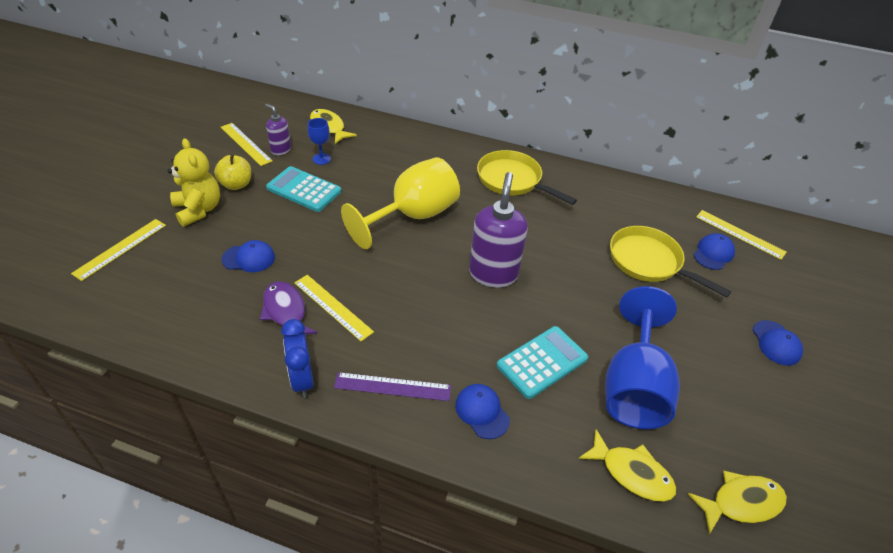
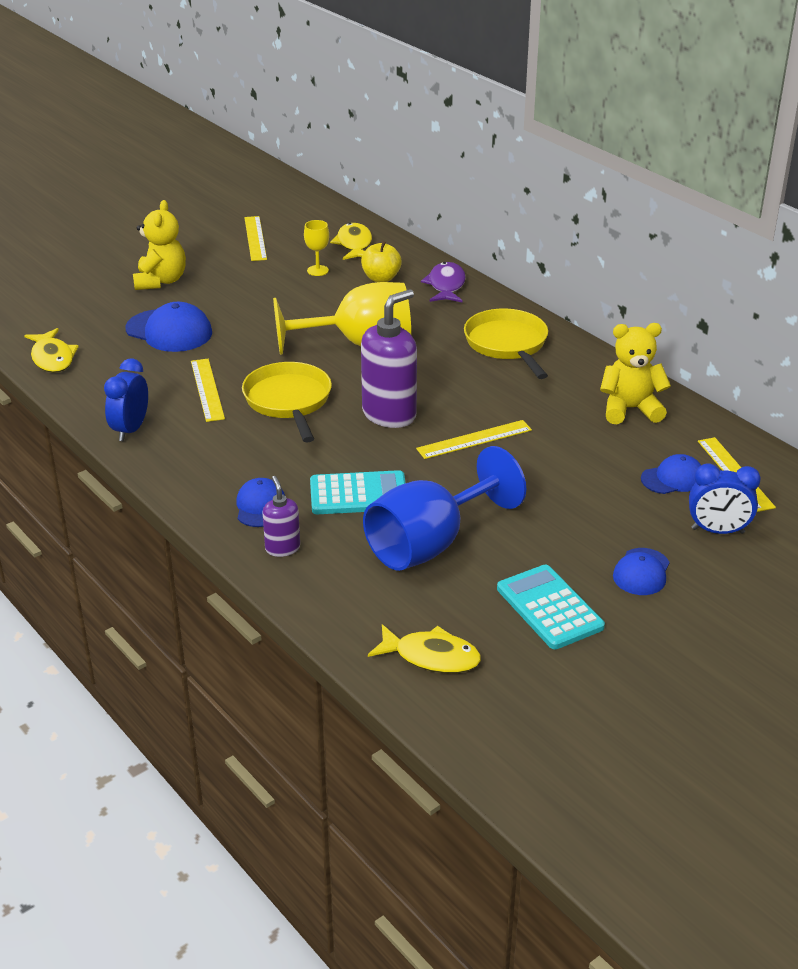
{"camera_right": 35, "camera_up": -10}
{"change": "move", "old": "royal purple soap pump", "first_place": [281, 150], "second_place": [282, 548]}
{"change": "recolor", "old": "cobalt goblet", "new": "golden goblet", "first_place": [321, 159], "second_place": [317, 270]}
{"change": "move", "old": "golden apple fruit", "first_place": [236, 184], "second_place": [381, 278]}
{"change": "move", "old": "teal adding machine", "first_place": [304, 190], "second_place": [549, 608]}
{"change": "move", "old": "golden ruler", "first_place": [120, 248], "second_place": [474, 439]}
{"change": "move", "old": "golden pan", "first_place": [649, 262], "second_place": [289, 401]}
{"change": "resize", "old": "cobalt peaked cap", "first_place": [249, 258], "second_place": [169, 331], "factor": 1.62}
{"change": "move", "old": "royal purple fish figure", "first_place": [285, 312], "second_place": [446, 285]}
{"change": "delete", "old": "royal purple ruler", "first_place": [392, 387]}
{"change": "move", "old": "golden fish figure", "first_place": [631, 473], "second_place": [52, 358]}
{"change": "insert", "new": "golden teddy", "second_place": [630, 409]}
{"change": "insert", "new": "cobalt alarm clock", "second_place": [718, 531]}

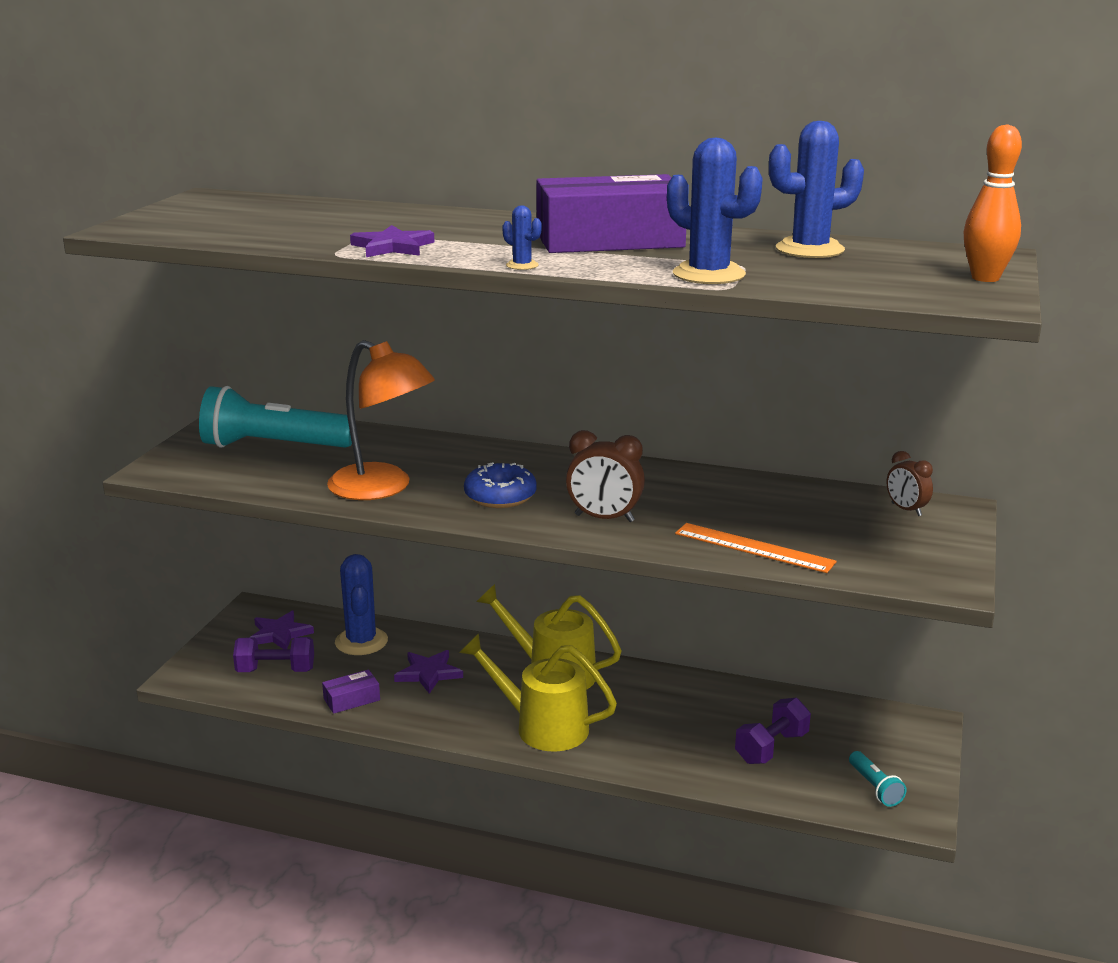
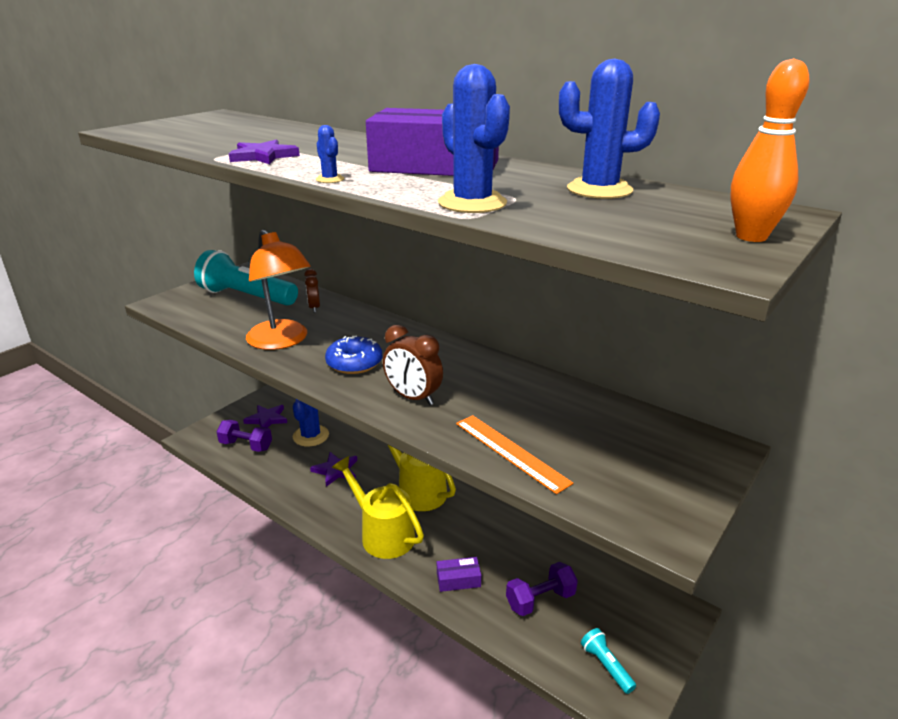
{"camera_right": 20, "camera_up": 5}
{"change": "move", "old": "brown alarm clock", "first_place": [906, 509], "second_place": [314, 308]}
{"change": "move", "old": "royal purple package", "first_place": [352, 699], "second_place": [458, 580]}
{"change": "rotate", "old": "teal torch", "first_place": [874, 787], "second_place": [606, 666], "degrees": 150}

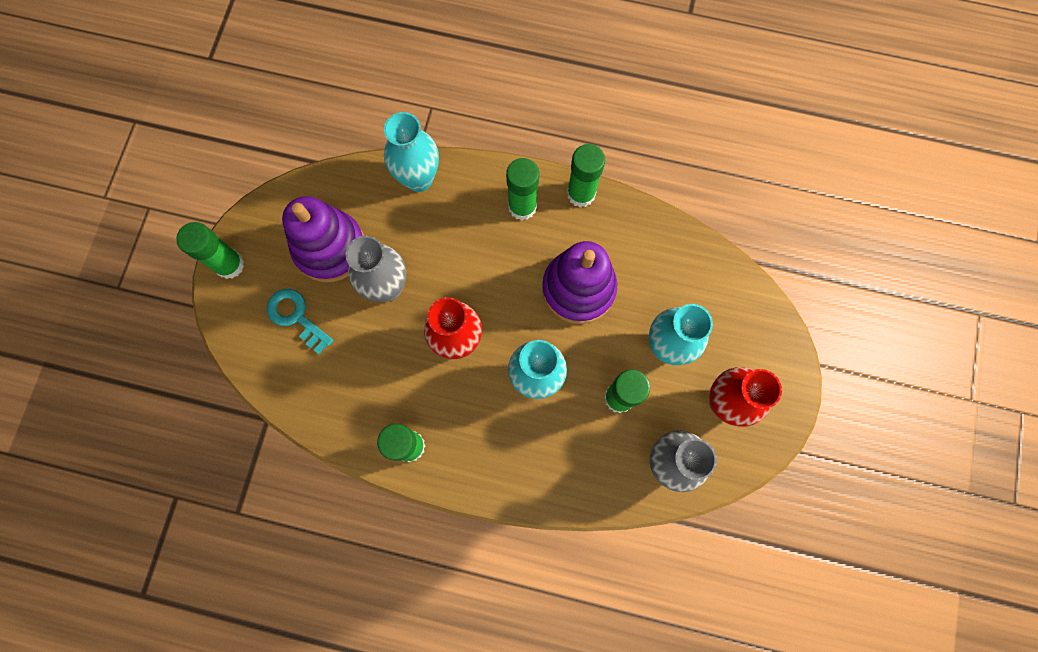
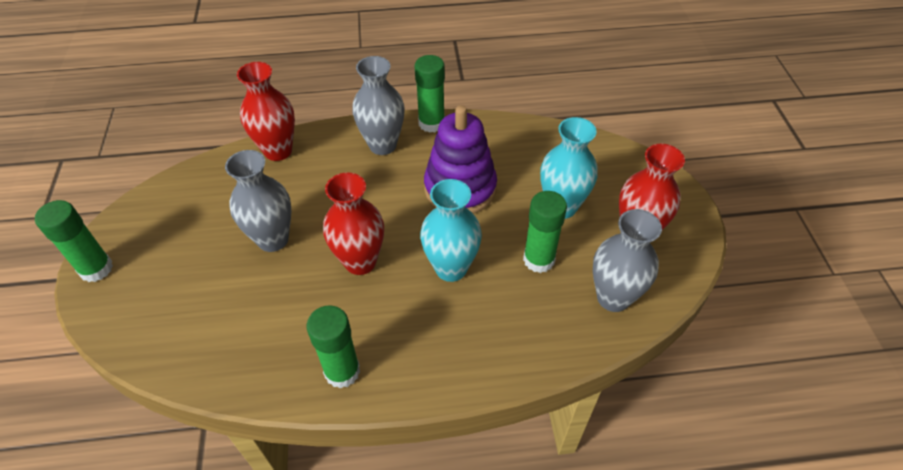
{"camera_right": -20, "camera_up": -25}
{"change": "recolor", "old": "teal vase", "new": "scarlet vase", "first_place": [418, 178], "second_place": [278, 151]}
{"change": "replace", "old": "green glue", "new": "ash-grey vase", "first_place": [522, 206], "second_place": [382, 145]}
{"change": "delete", "old": "royal purple stacking toy", "first_place": [330, 248]}
{"change": "delete", "old": "teal key", "first_place": [296, 317]}

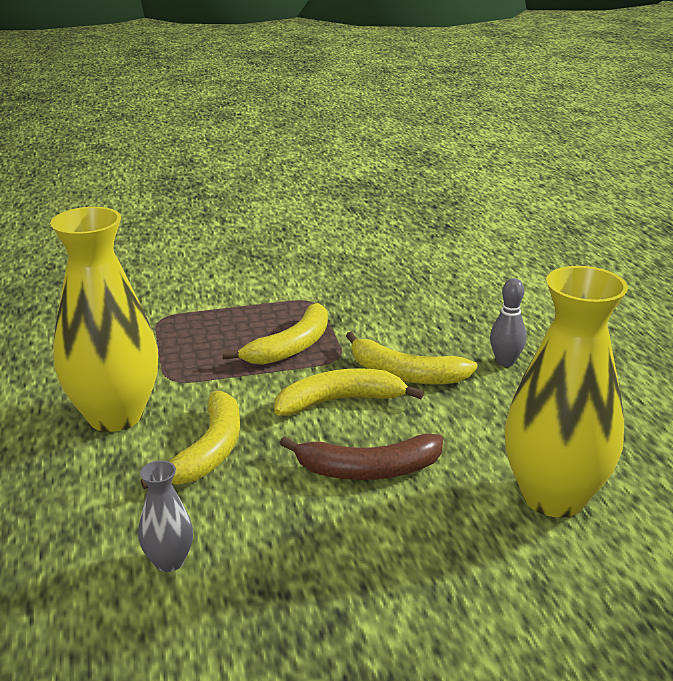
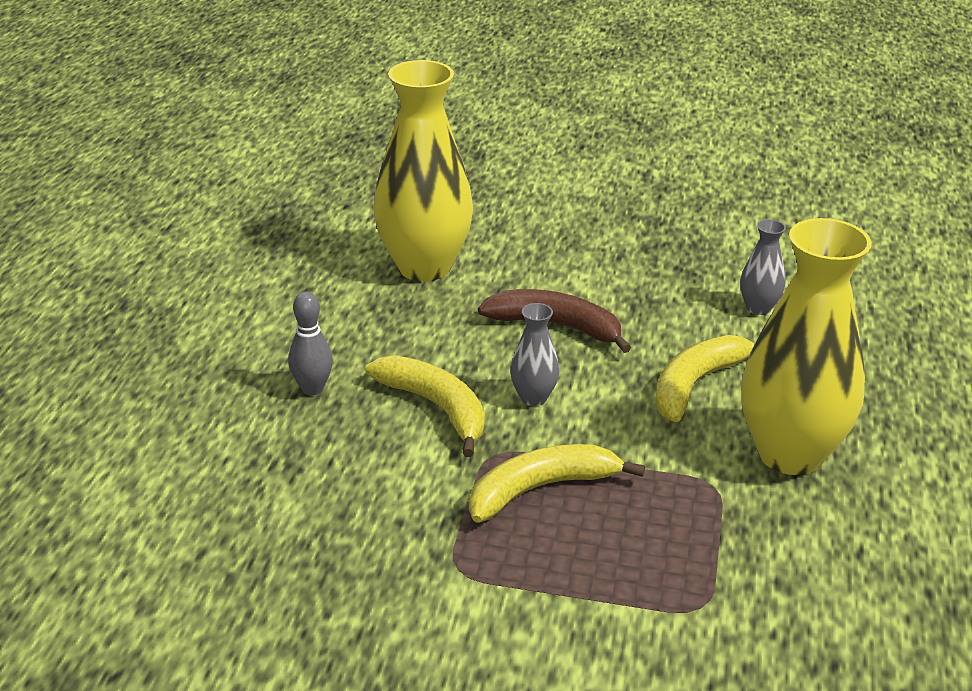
{"camera_right": -155, "camera_up": 5}
{"change": "replace", "old": "golden toy banana", "new": "ash-grey vase", "first_place": [340, 401], "second_place": [533, 397]}

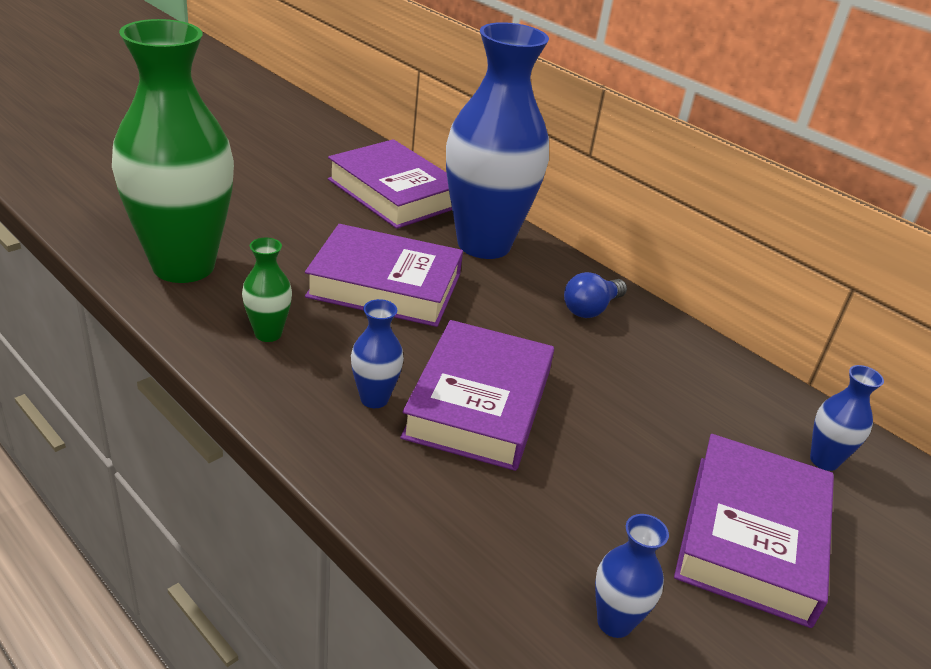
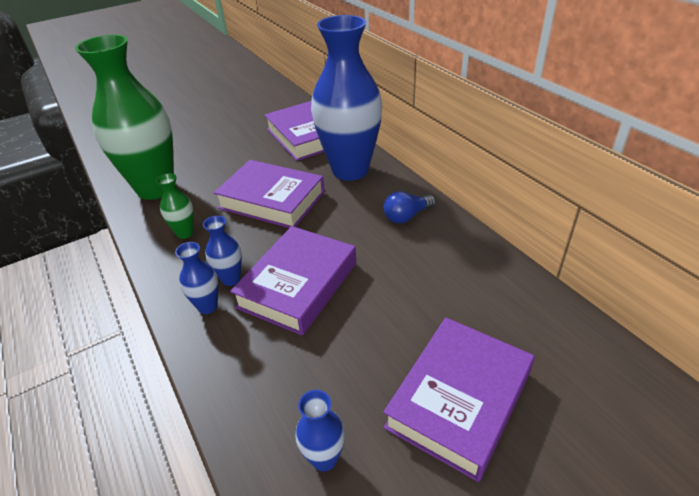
{"camera_right": 20, "camera_up": 5}
{"change": "move", "old": "cobalt vase", "first_place": [824, 460], "second_place": [207, 306]}

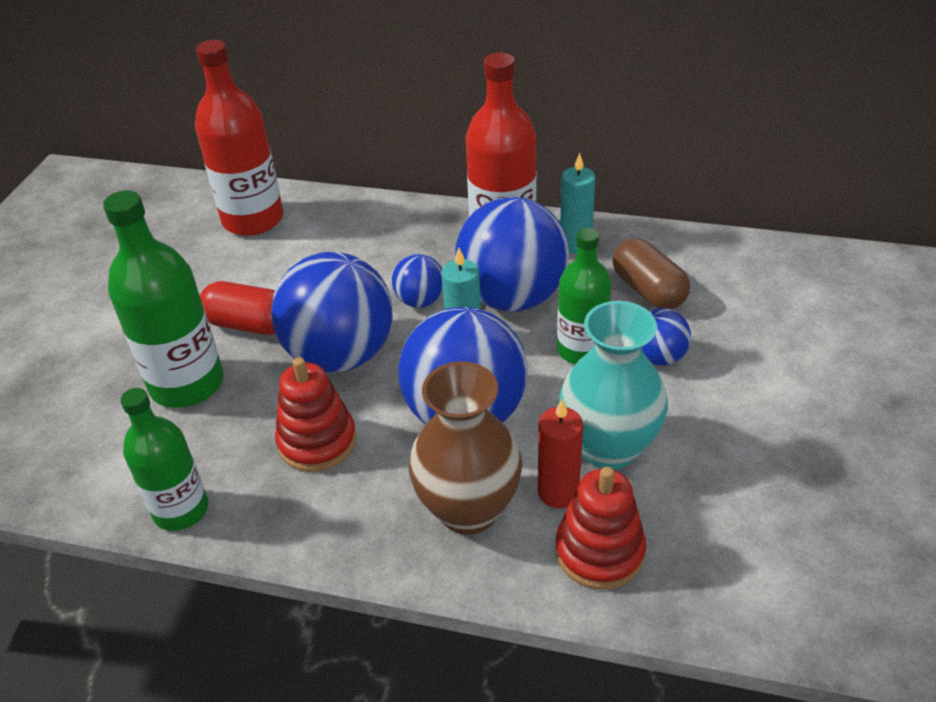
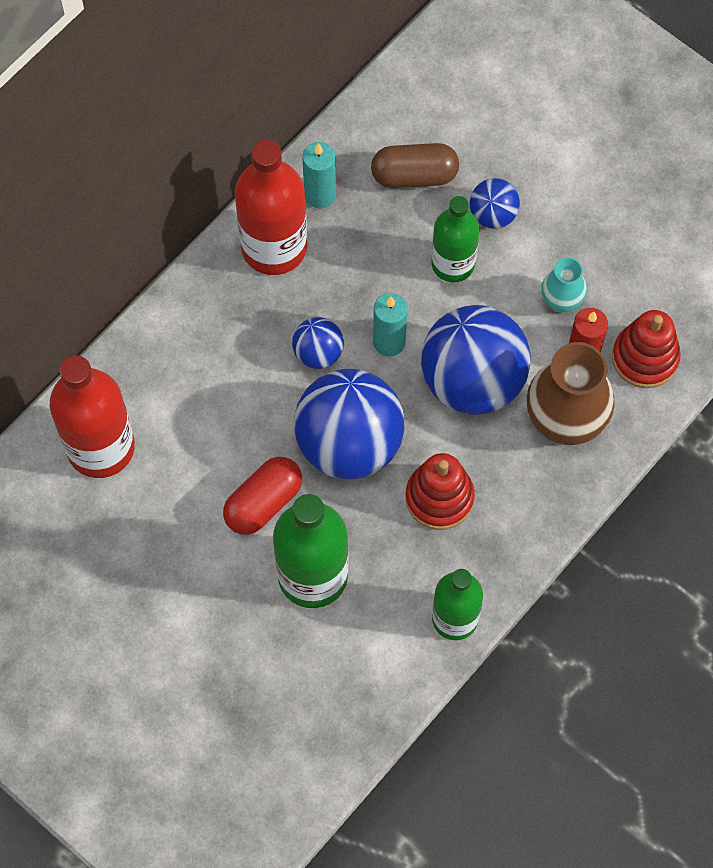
{"camera_right": -65, "camera_up": 25}
{"change": "delete", "old": "cobalt ball", "first_place": [512, 297]}
{"change": "resize", "old": "teal vase", "first_place": [608, 447], "second_place": [561, 301], "factor": 0.53}

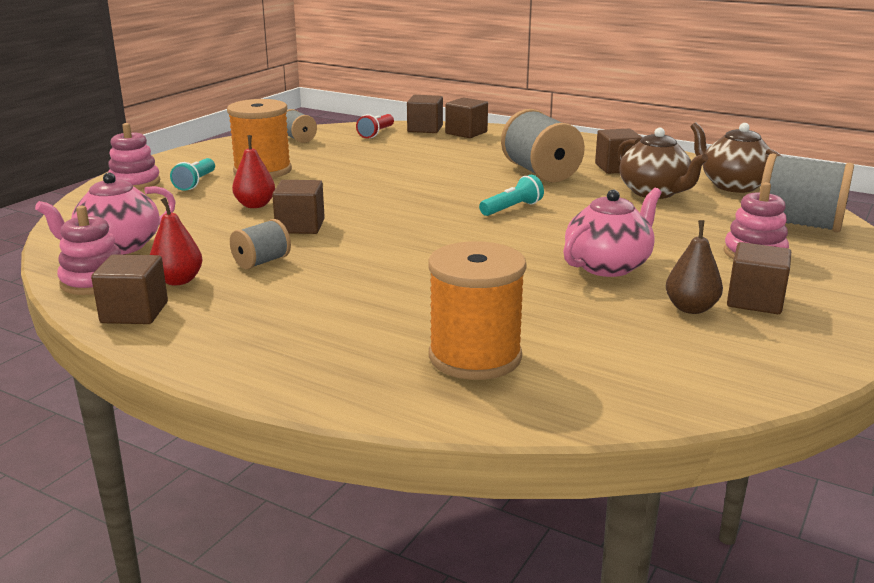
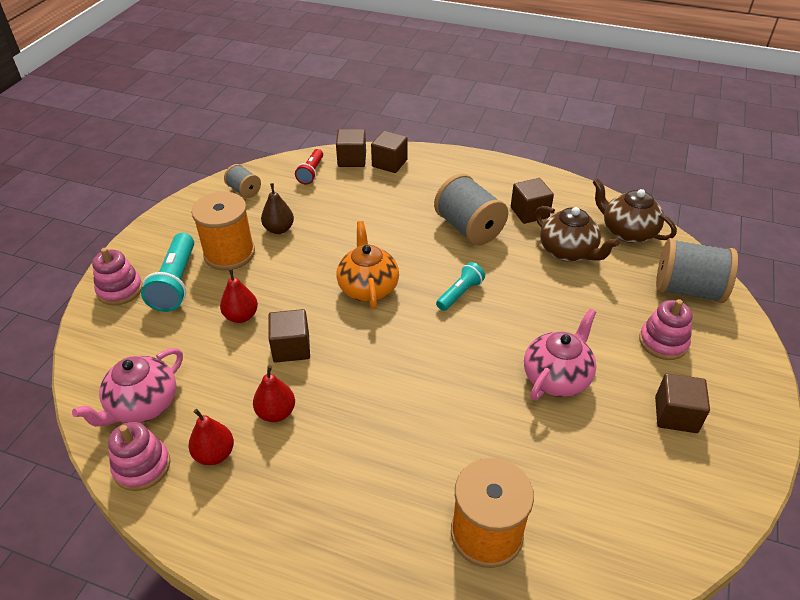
{"camera_right": -10, "camera_up": 20}
{"change": "resize", "old": "teal torch", "first_place": [195, 183], "second_place": [176, 283], "factor": 1.65}
{"change": "replace", "old": "ash-grey bobbin", "new": "scarlet toy pear", "first_place": [262, 262], "second_place": [276, 412]}
{"change": "move", "old": "brown toy pear", "first_place": [691, 308], "second_place": [279, 229]}
{"change": "delete", "old": "brown cube", "first_place": [134, 312]}
{"change": "insert", "new": "bright orange tea pot", "second_place": [368, 288]}

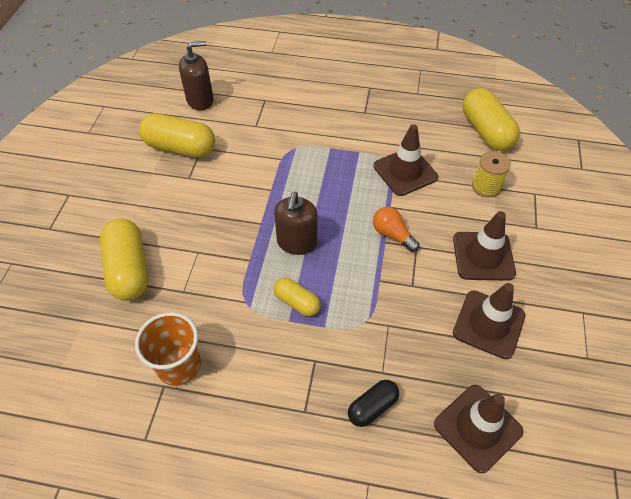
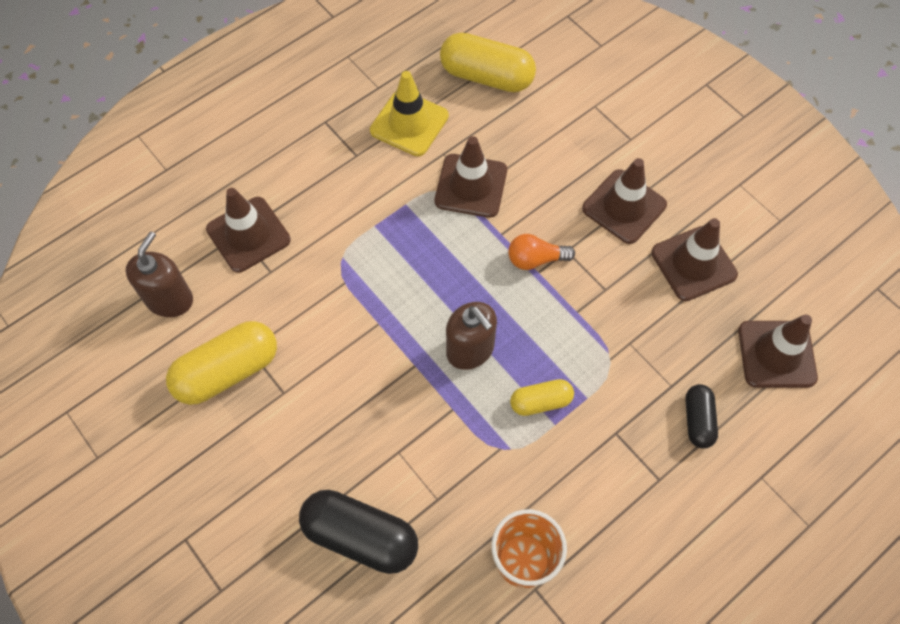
{"camera_right": -50, "camera_up": 10}
{"change": "delete", "old": "golden bobbin", "first_place": [486, 186]}
{"change": "recolor", "old": "golden pill", "new": "ebony pill", "first_place": [129, 269], "second_place": [360, 536]}
{"change": "insert", "new": "golden safety cone", "second_place": [409, 123]}
{"change": "insert", "new": "brown safety cone", "second_place": [248, 234]}

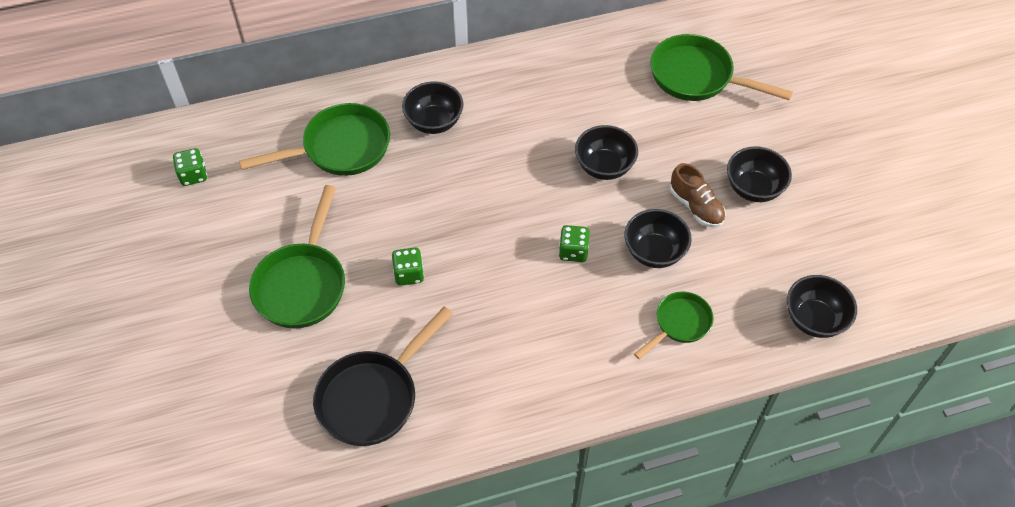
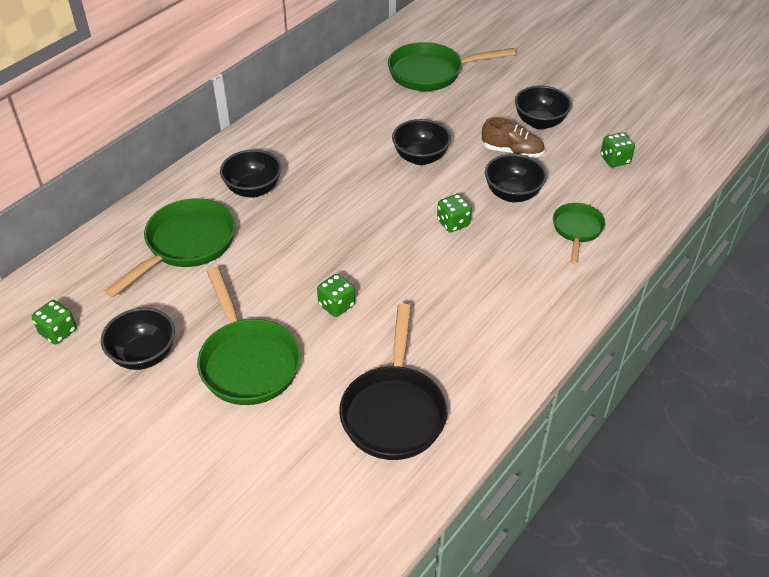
{"camera_right": -35, "camera_up": -10}
{"change": "move", "old": "ebony serving bowl", "first_place": [814, 319], "second_place": [144, 355]}
{"change": "insert", "new": "green game die", "second_place": [615, 160]}

